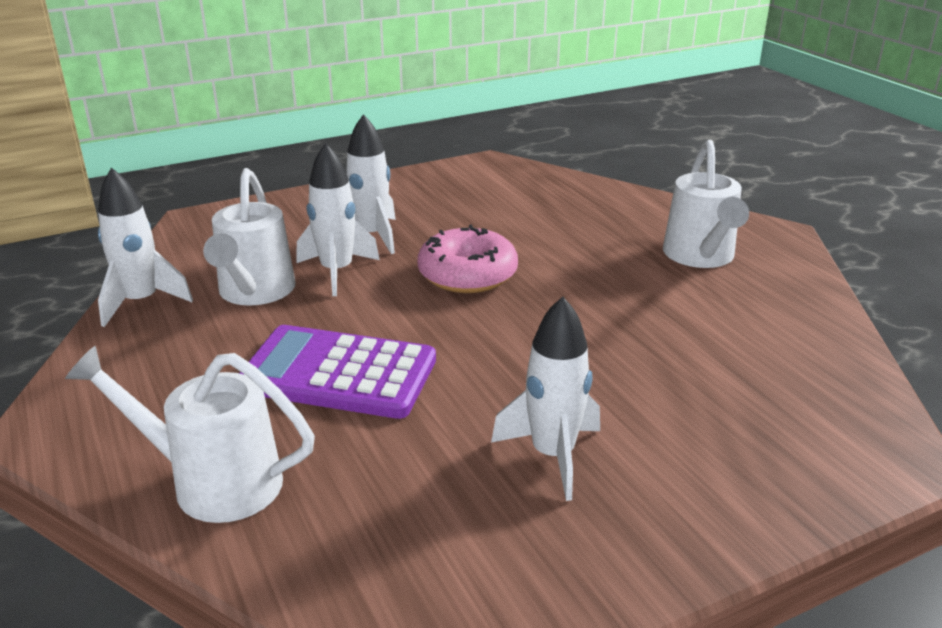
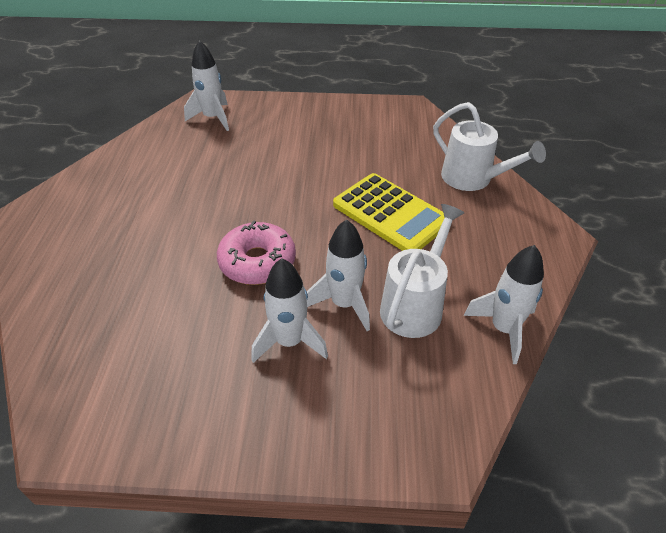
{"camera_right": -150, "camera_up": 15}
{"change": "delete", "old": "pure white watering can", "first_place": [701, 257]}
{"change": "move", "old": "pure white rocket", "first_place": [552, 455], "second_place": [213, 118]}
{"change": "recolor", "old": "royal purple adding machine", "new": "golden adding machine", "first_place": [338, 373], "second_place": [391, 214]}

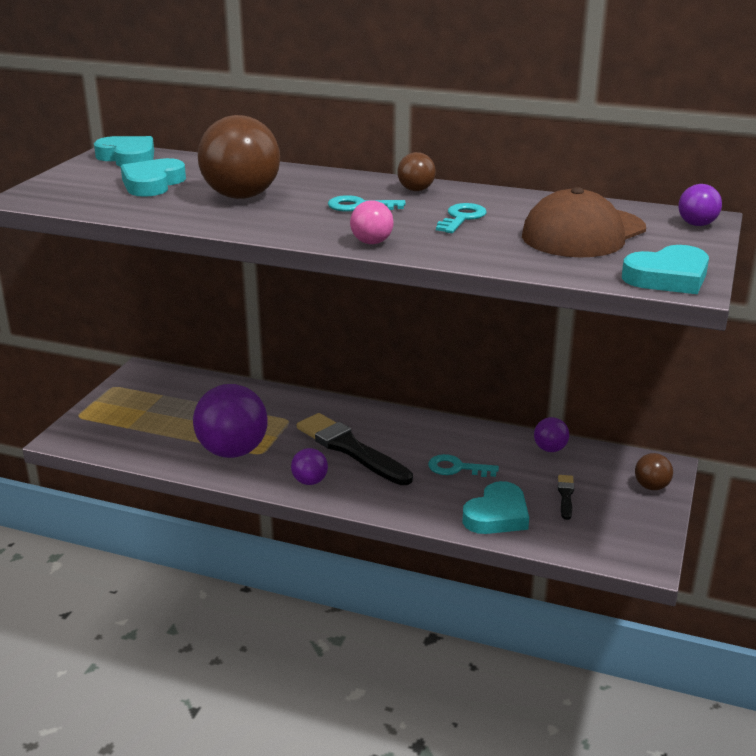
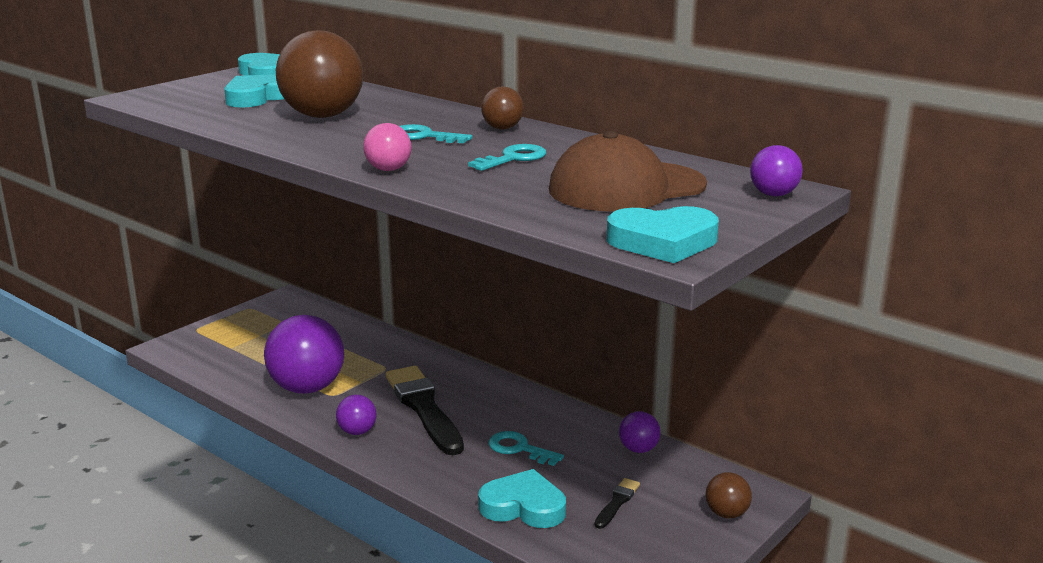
{"camera_right": 20, "camera_up": -5}
{"change": "rotate", "old": "teal love heart", "first_place": [497, 515], "second_place": [523, 506], "degrees": -135}

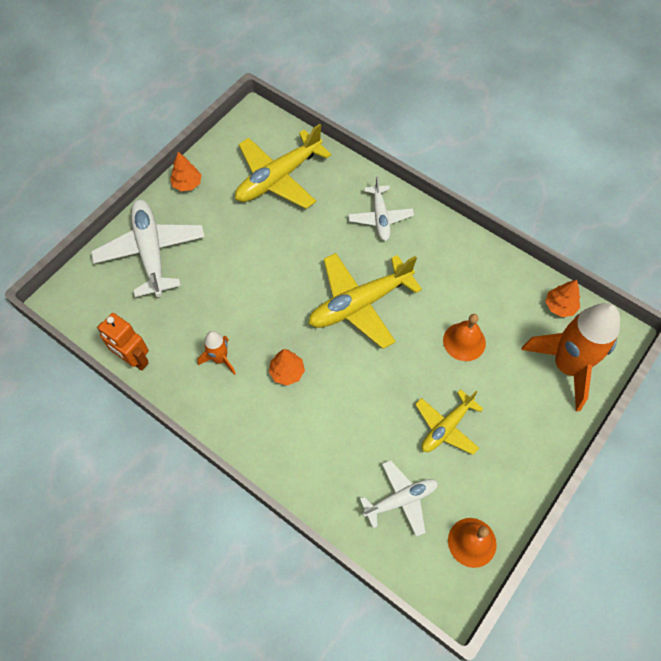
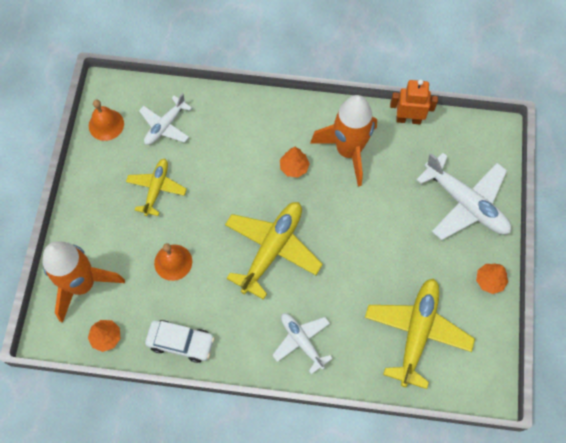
{"camera_right": 150, "camera_up": 5}
{"change": "resize", "old": "bright orange rocket", "first_place": [220, 359], "second_place": [348, 151], "factor": 2.09}
{"change": "insert", "new": "pure white automobile", "second_place": [181, 342]}

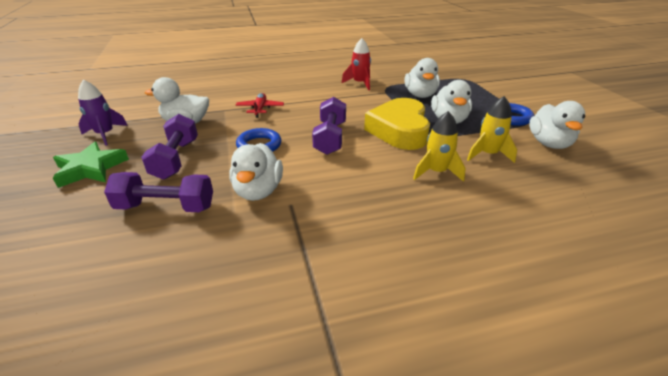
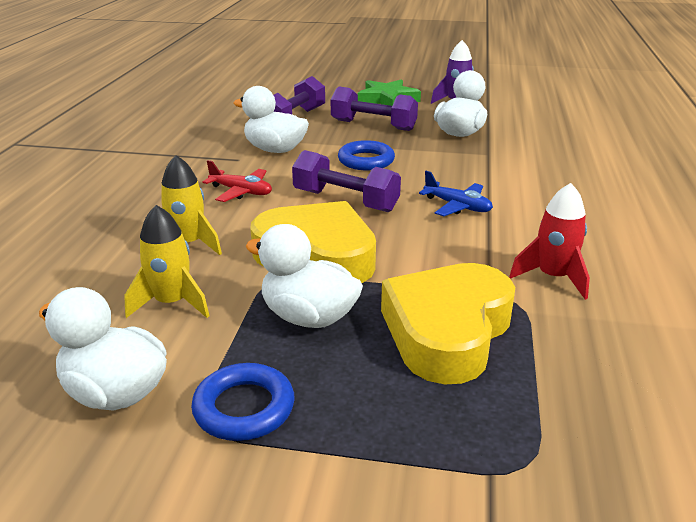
{"camera_right": 115, "camera_up": -5}
{"change": "replace", "old": "pure white duck", "new": "golden love heart", "first_place": [420, 95], "second_place": [447, 331]}
{"change": "move", "old": "scarlet toy plane", "first_place": [260, 109], "second_place": [241, 192]}
{"change": "insert", "new": "cobalt toy plane", "second_place": [457, 206]}

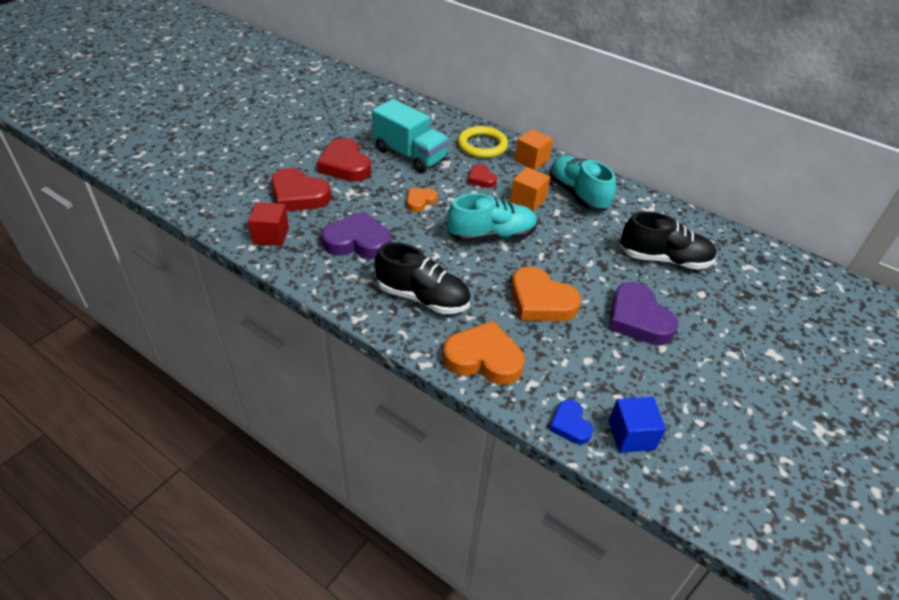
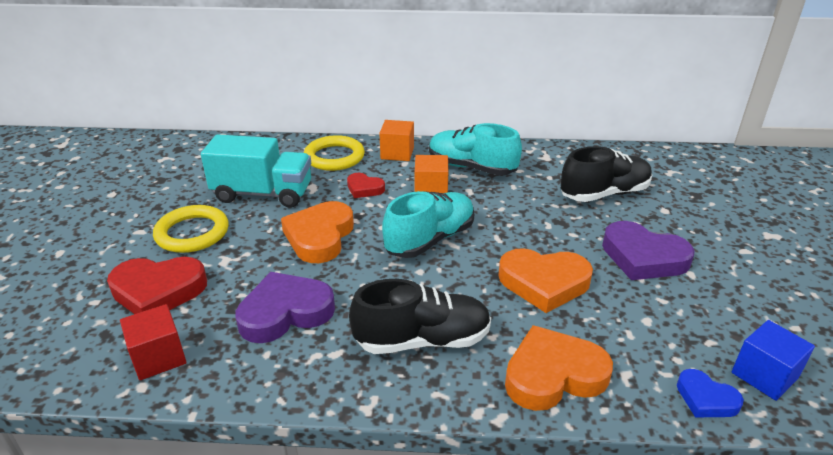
{"camera_right": -30, "camera_up": -10}
{"change": "replace", "old": "scarlet love heart", "new": "golden torus", "first_place": [345, 165], "second_place": [192, 233]}
{"change": "resize", "old": "bright orange love heart", "first_place": [420, 201], "second_place": [320, 236], "factor": 1.83}

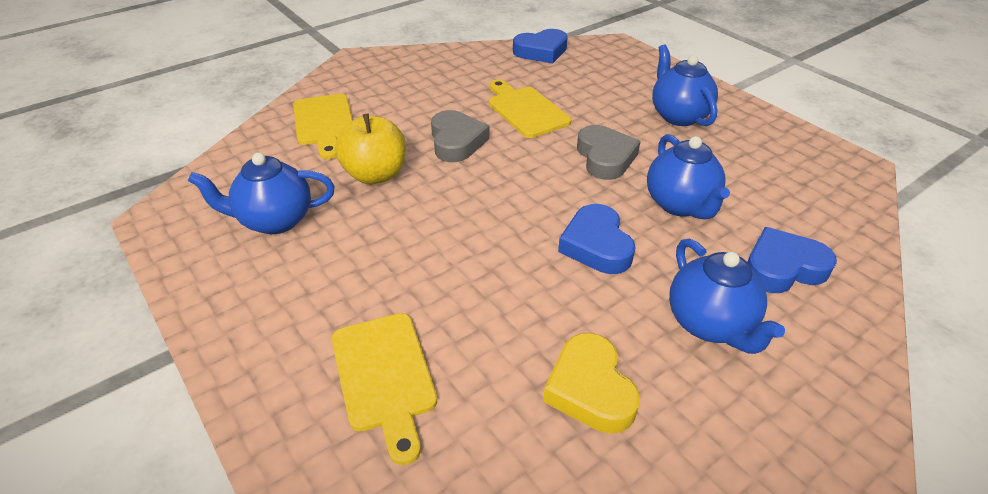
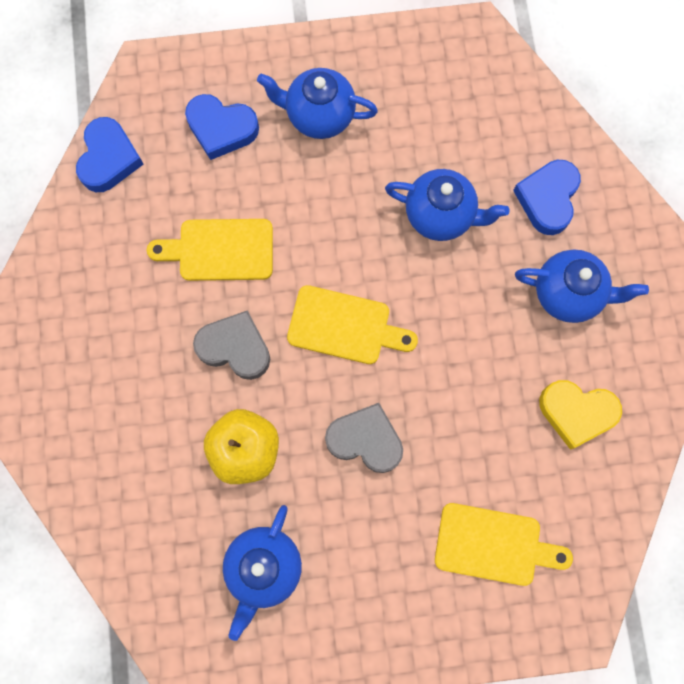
{"camera_right": -60, "camera_up": 35}
{"change": "move", "old": "golden chopping board", "first_place": [324, 123], "second_place": [344, 326]}
{"change": "move", "old": "ash-grey love heart", "first_place": [605, 157], "second_place": [365, 440]}
{"change": "move", "old": "cobalt love heart", "first_place": [596, 245], "second_place": [221, 129]}

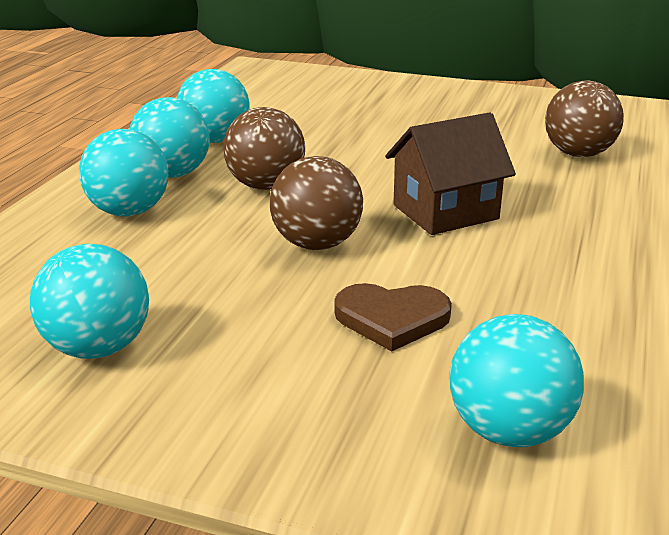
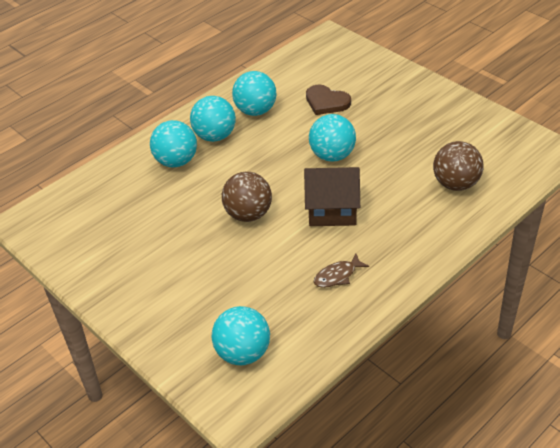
{"camera_right": 30, "camera_up": 15}
{"change": "delete", "old": "brown ball", "first_place": [266, 186]}
{"change": "move", "old": "teal ball", "first_place": [98, 348], "second_place": [332, 155]}
{"change": "move", "old": "brown love heart", "first_place": [392, 318], "second_place": [326, 102]}
{"change": "insert", "new": "brown fish figure", "second_place": [337, 276]}

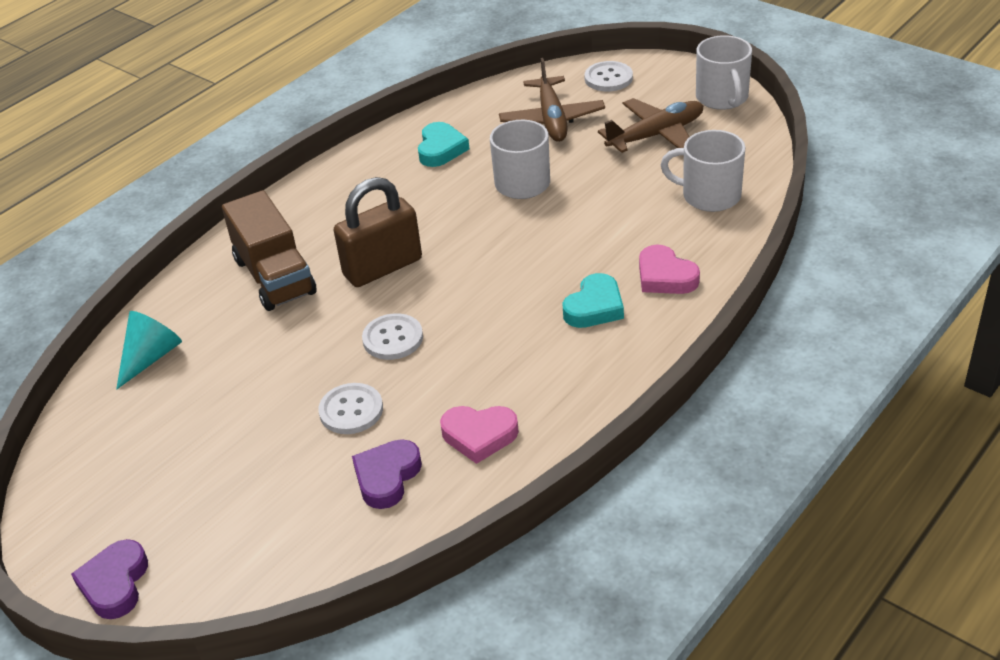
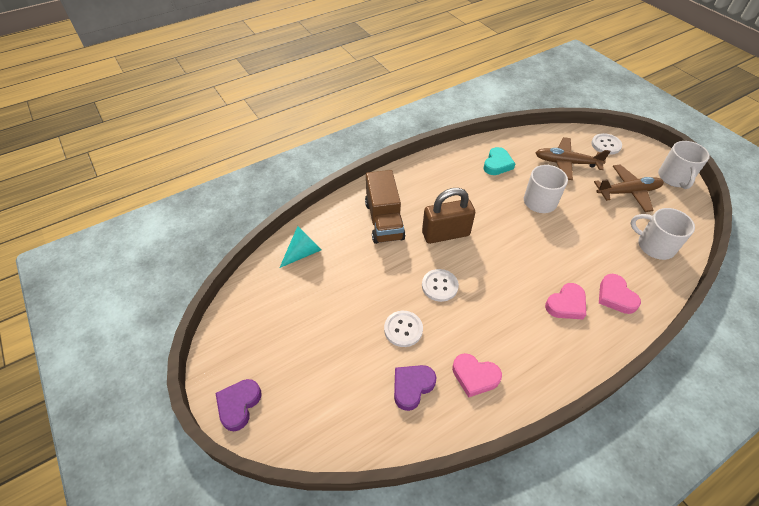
{"camera_right": 15, "camera_up": 10}
{"change": "rotate", "old": "brown toy plane", "first_place": [552, 119], "second_place": [566, 163], "degrees": 90}
{"change": "recolor", "old": "teal love heart", "new": "rose-pink love heart", "first_place": [594, 307], "second_place": [566, 304]}

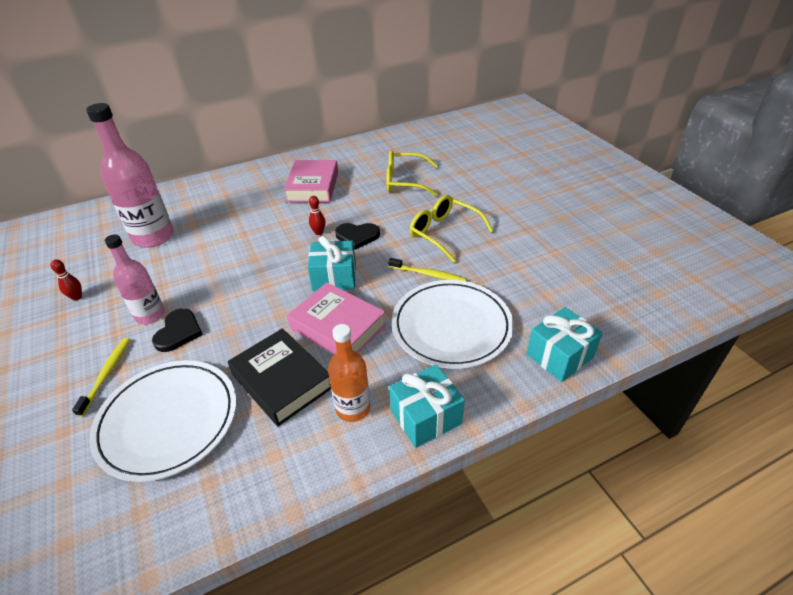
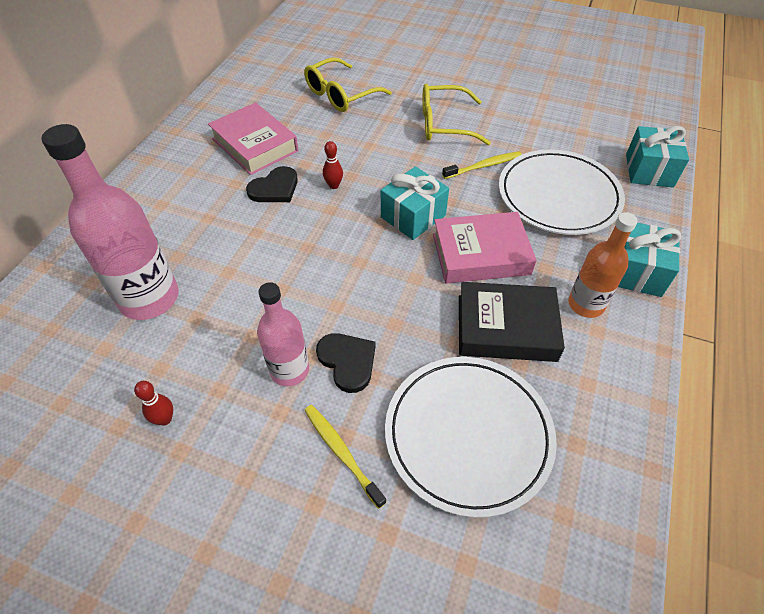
{"camera_right": -45, "camera_up": 10}
{"change": "move", "old": "ebony love heart", "first_place": [357, 236], "second_place": [275, 188]}

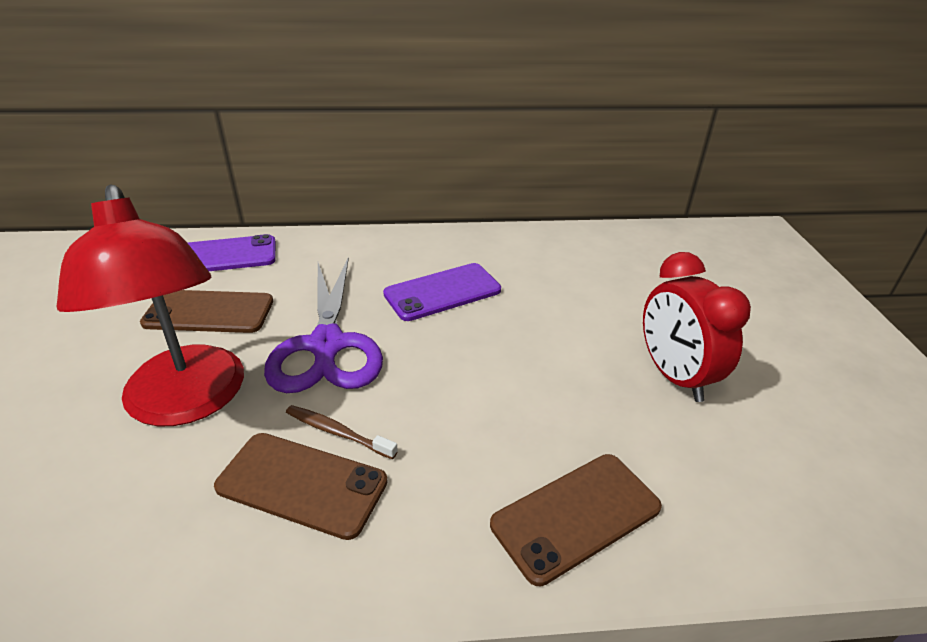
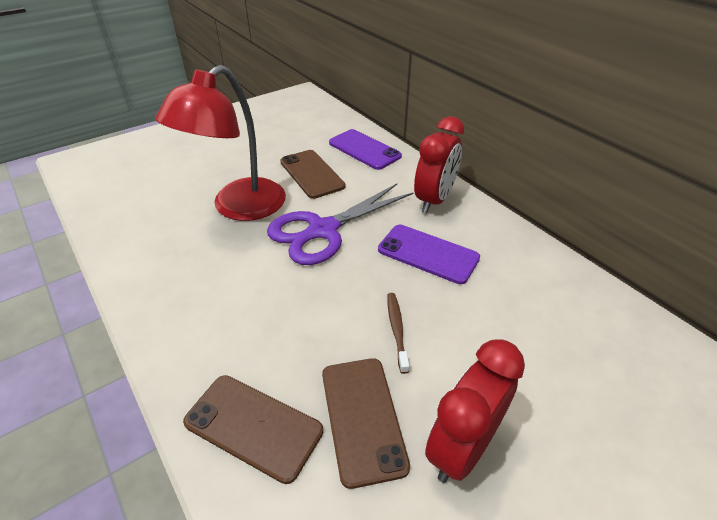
{"camera_right": 60, "camera_up": 5}
{"change": "move", "old": "brown tooth brush", "first_place": [337, 432], "second_place": [396, 330]}
{"change": "move", "old": "brown phone", "first_place": [302, 484], "second_place": [362, 418]}
{"change": "insert", "new": "scarlet alarm clock", "second_place": [434, 200]}

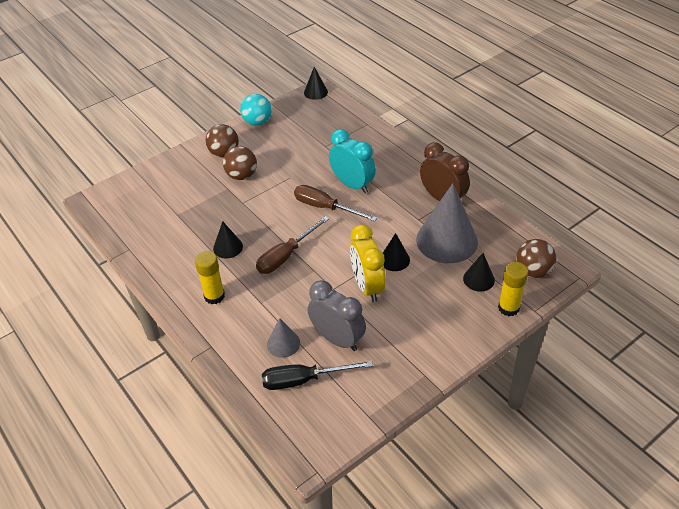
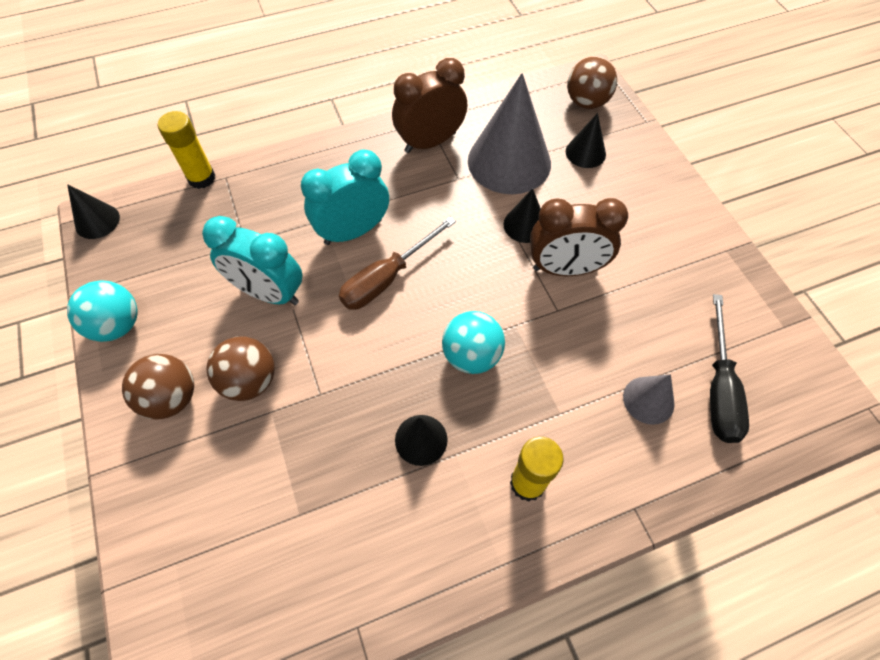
{"camera_right": -75, "camera_up": 15}
{"change": "replace", "old": "brown hand screwdriver", "new": "teal ball", "first_place": [286, 256], "second_place": [472, 355]}
{"change": "recolor", "old": "golden alarm clock", "new": "brown alarm clock", "first_place": [367, 286], "second_place": [565, 269]}
{"change": "move", "old": "golden glue", "first_place": [508, 308], "second_place": [201, 178]}
{"change": "delete", "old": "ash-grey alarm clock", "first_place": [337, 339]}
{"change": "insert", "new": "teal alarm clock", "second_place": [269, 293]}

